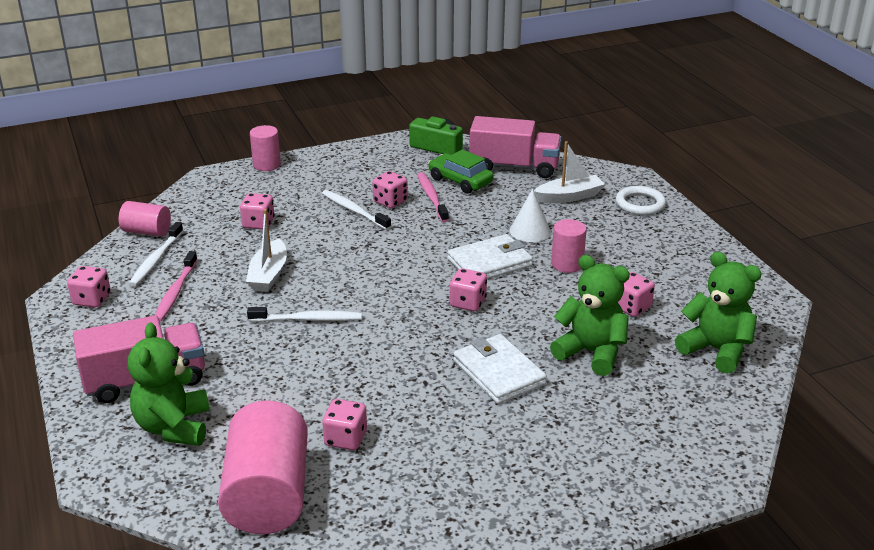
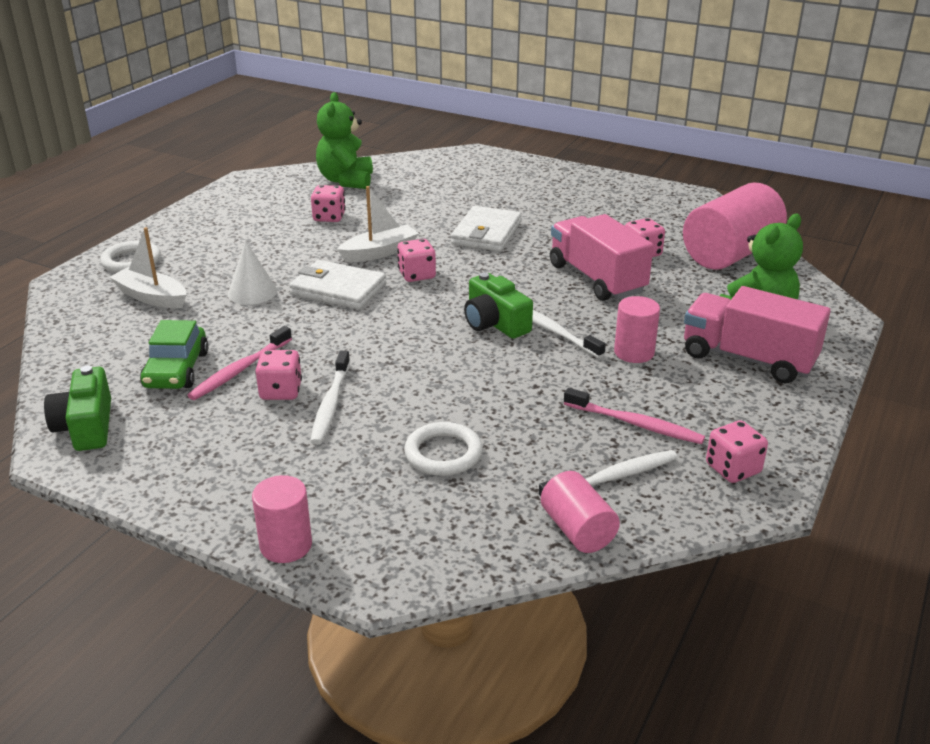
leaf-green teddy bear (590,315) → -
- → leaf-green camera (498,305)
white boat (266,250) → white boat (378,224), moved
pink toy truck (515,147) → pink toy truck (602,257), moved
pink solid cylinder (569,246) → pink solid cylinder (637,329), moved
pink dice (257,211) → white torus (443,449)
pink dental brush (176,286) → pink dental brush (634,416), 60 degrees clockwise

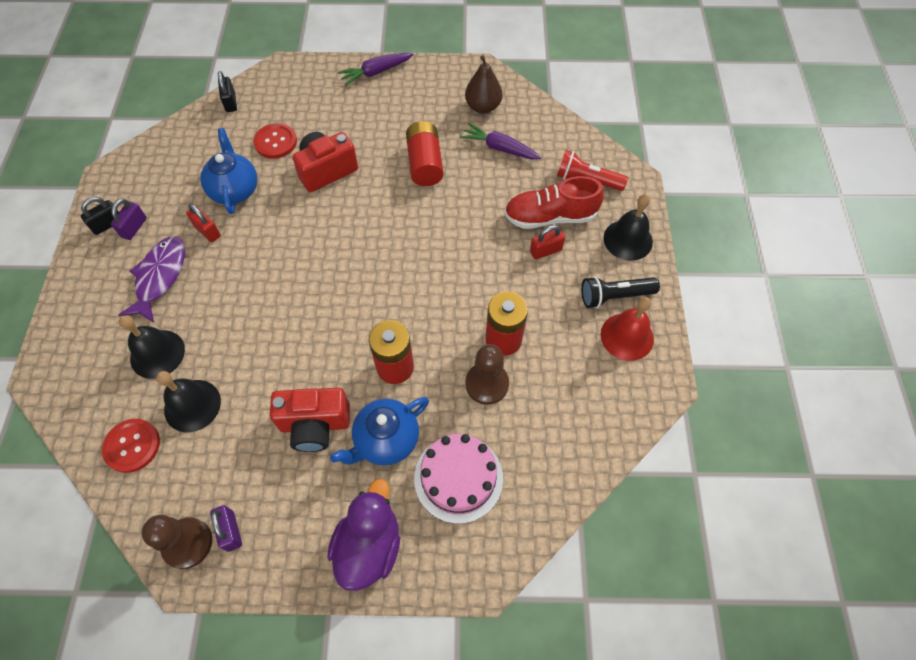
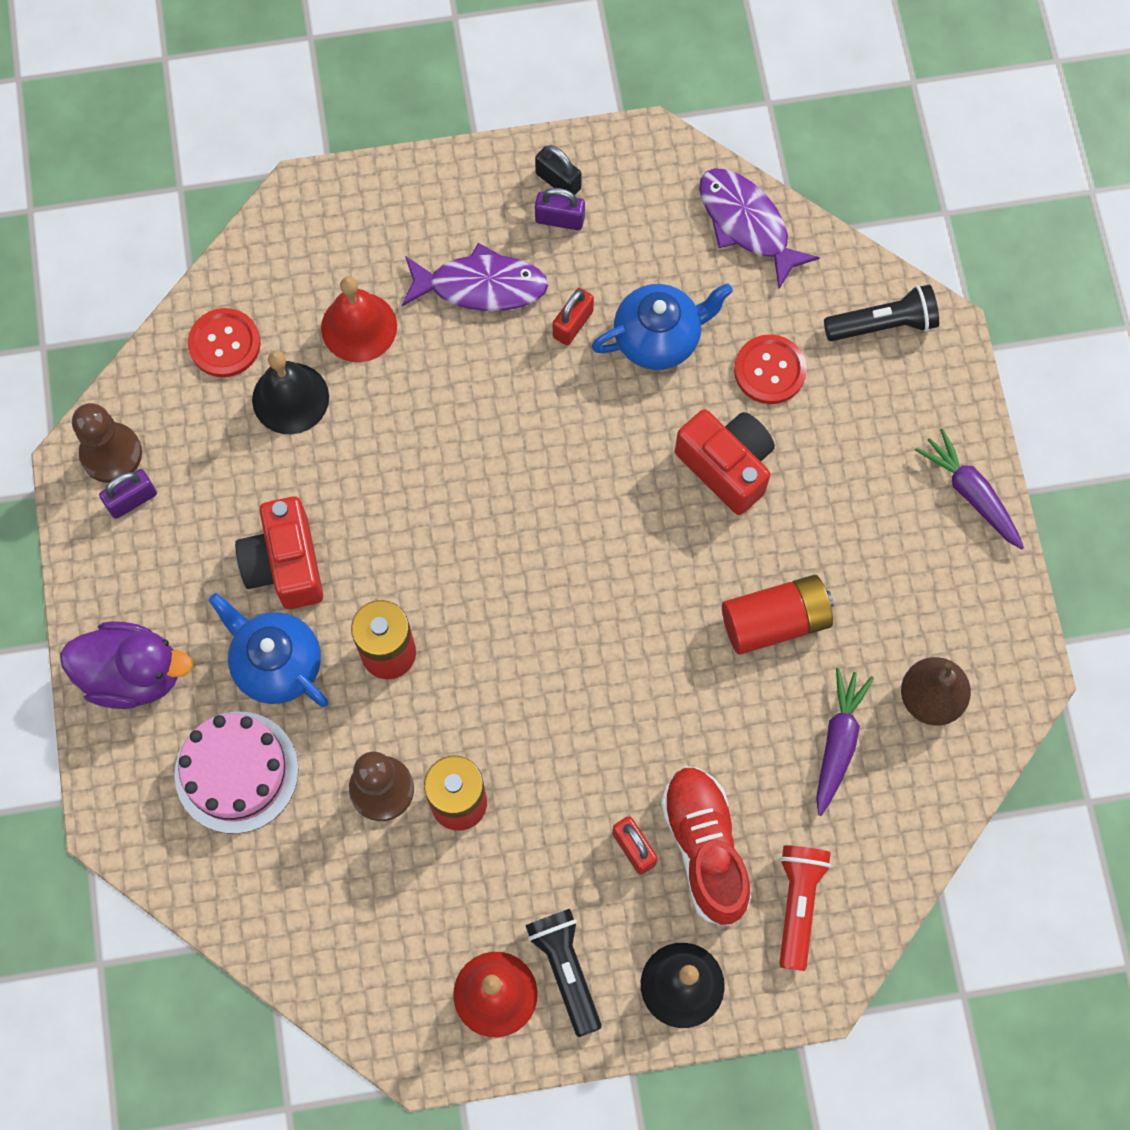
jet-black lock (227,91) → -
- → royal purple fish figure (759,228)
- → jet-black torch (881,312)
jet-black school bell (152,347) → red school bell (359,319)

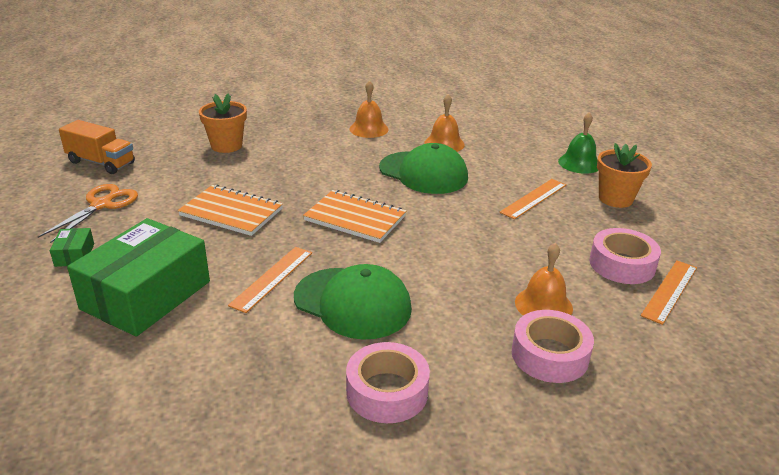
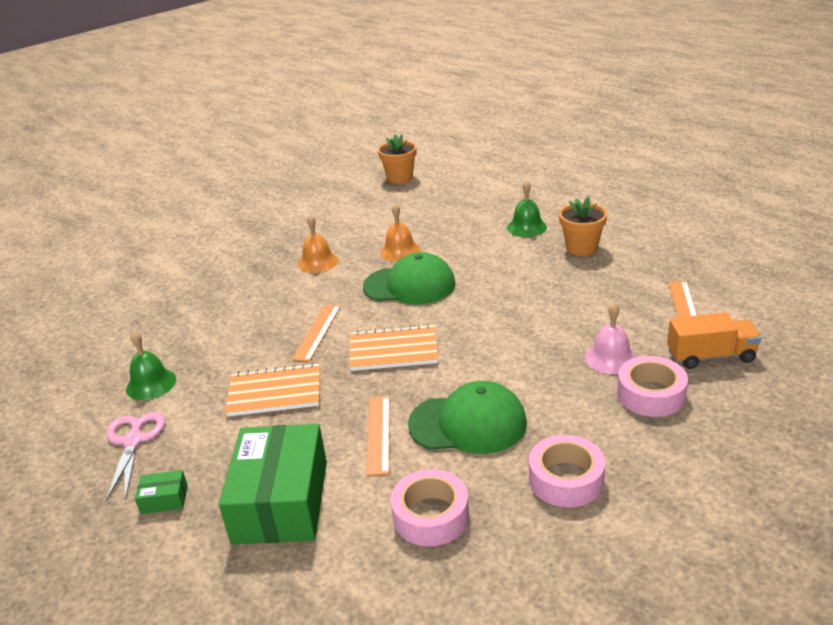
- → leaf-green school bell (151,365)
orange toy truck (97,147) → orange toy truck (714,340), moved
orange potted plant (223,123) → orange potted plant (397,159), moved
orange ruler (532,199) → orange ruler (316,333), moved
pink sticky tape (625,256) → pink sticky tape (430,508), moved
orange shears (88,213) → pink shears (135,456)
orange school bell (544,279) → pink school bell (611,338)
leaf-green box (72,247) → leaf-green box (161,492), 60 degrees counterclockwise

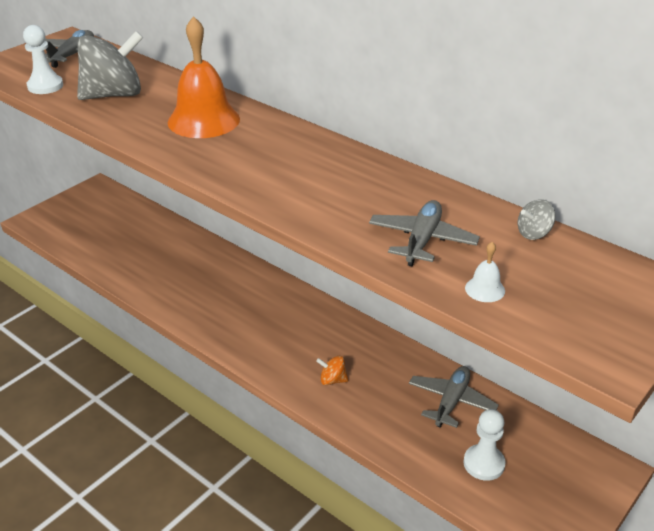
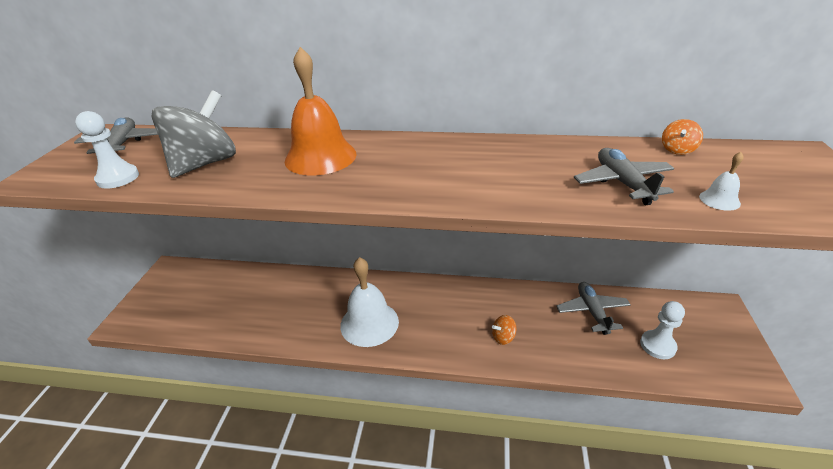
- → white school bell (369,302)
gray whirligig (537,219) → orange whirligig (682,137)

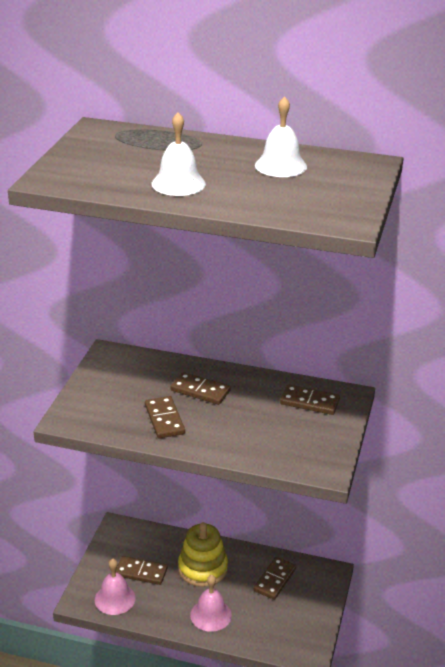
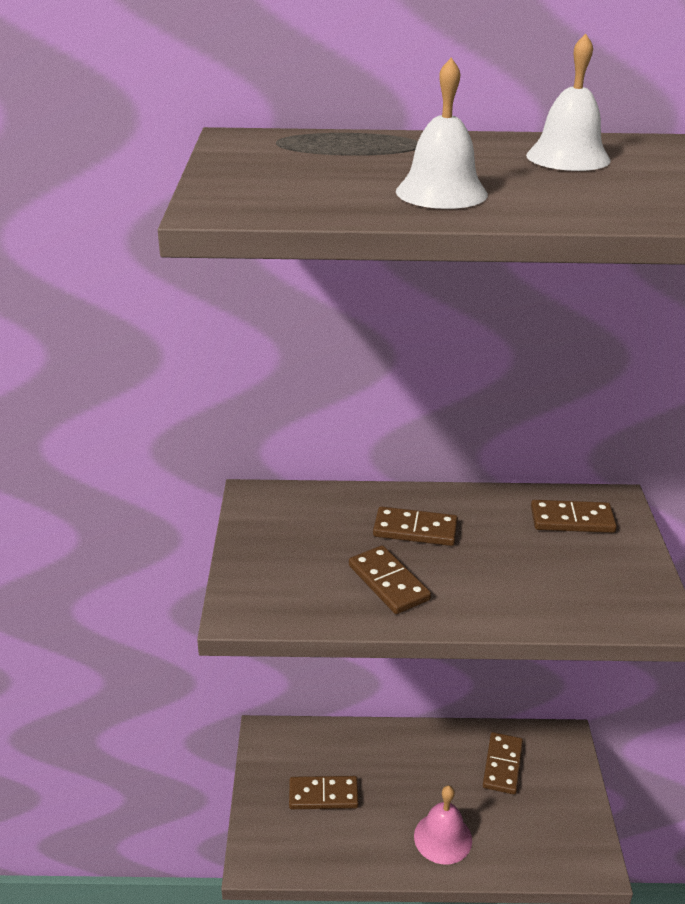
pink school bell (115,587) → -
yellow stacking rings (203,554) → -

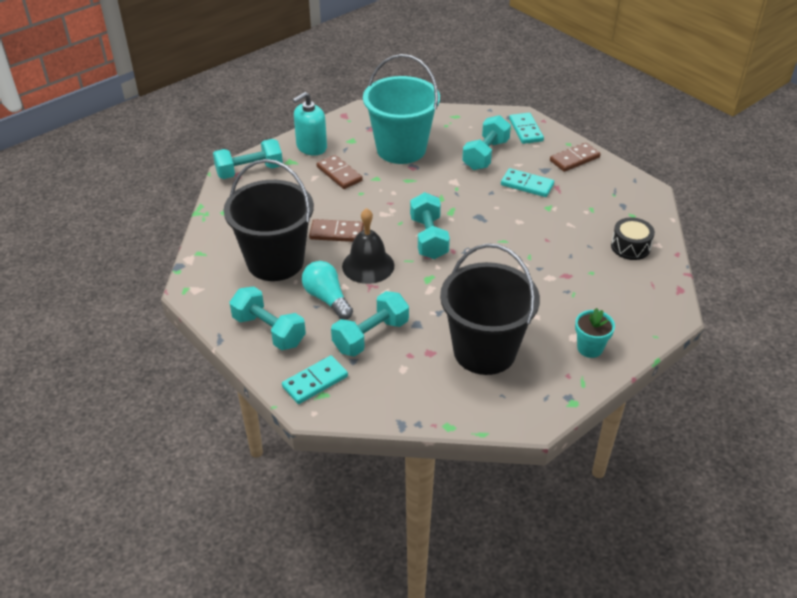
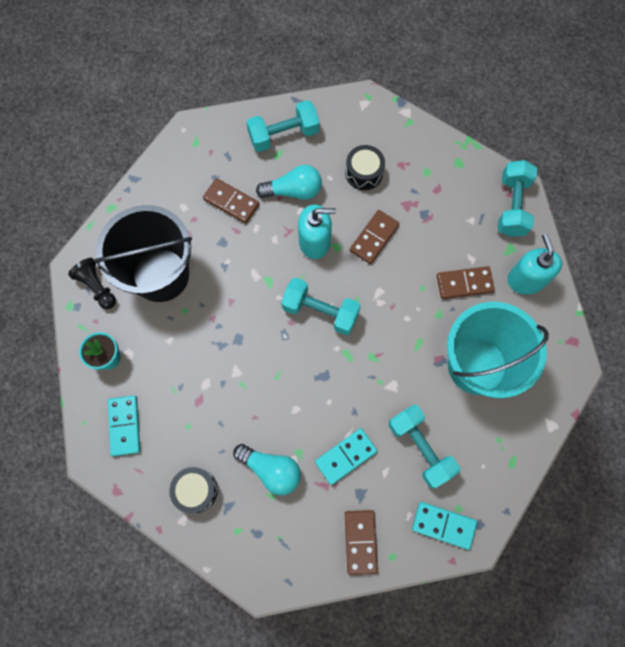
- → jet-black game pawn (92,283)
- → teal lightbulb (267,469)
teal domino tile (315,379) → teal domino tile (124,426), moved
jet-black sand bucket (269,220) → jet-black drum (365,167)
teal free weight (370,324) → brown domino tile (231,201)
jet-black school bell (368,246) → teal pump bottle (317,232)

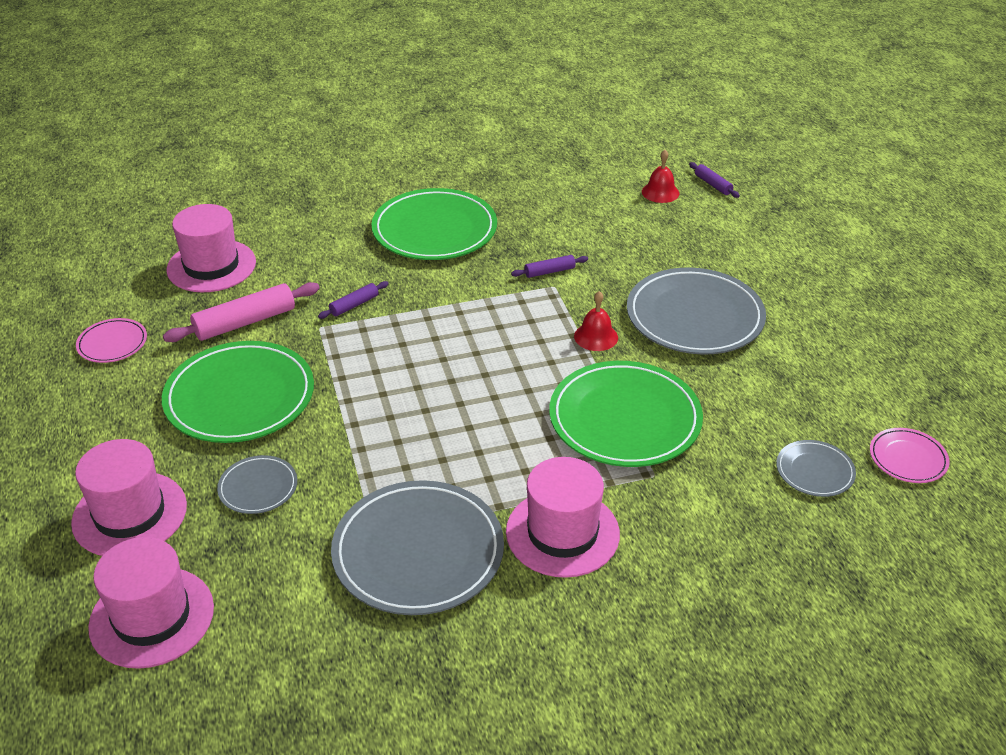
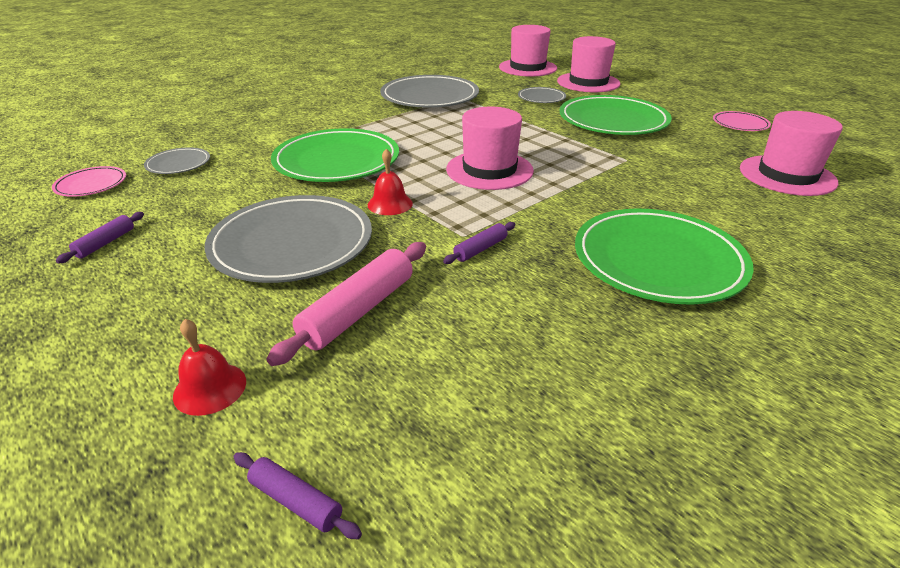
pink pastry roller (241,312) → pink pastry roller (346,304), moved
royal purple pastry roller (353,300) → royal purple pastry roller (100,238), moved
pink tall hat (563,517) → pink tall hat (490,148), moved
red school bell (660,176) → red school bell (209,367), moved

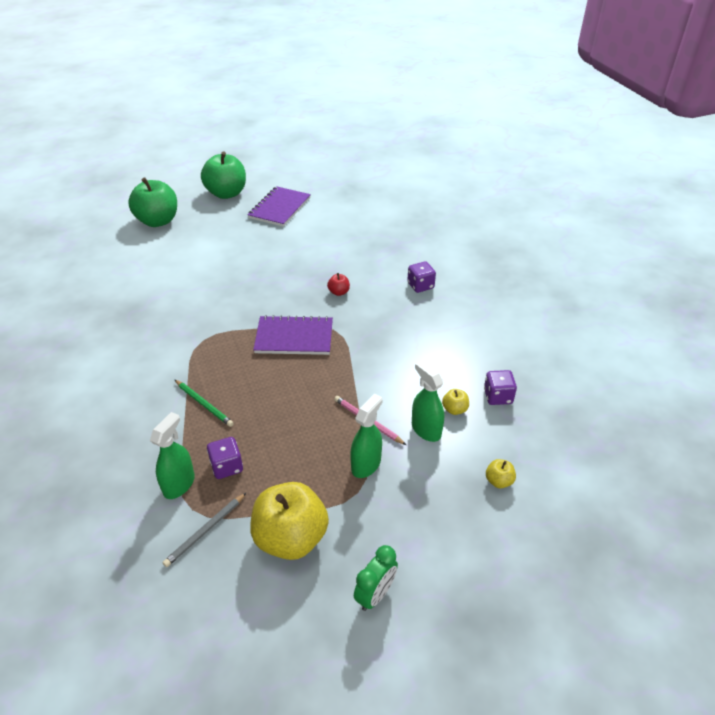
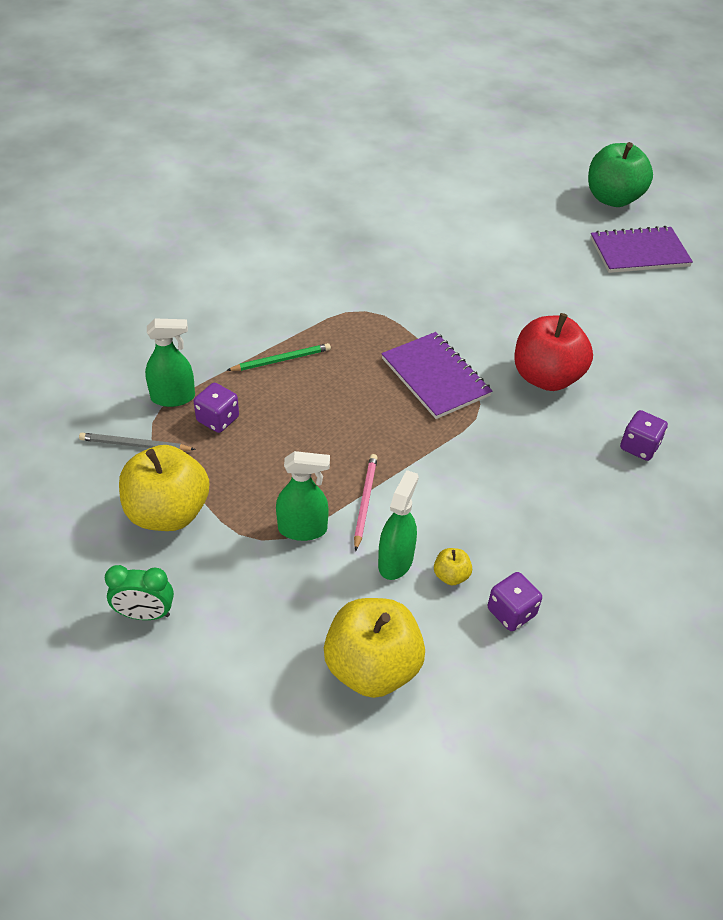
leaf-green apple (152,202) → -
leaf-green lead pencil (204,403) → leaf-green lead pencil (278,357), 120 degrees counterclockwise
red apple (338,284) → red apple (554,352), x2.38
yellow apple (501,473) → yellow apple (374,648), x2.38

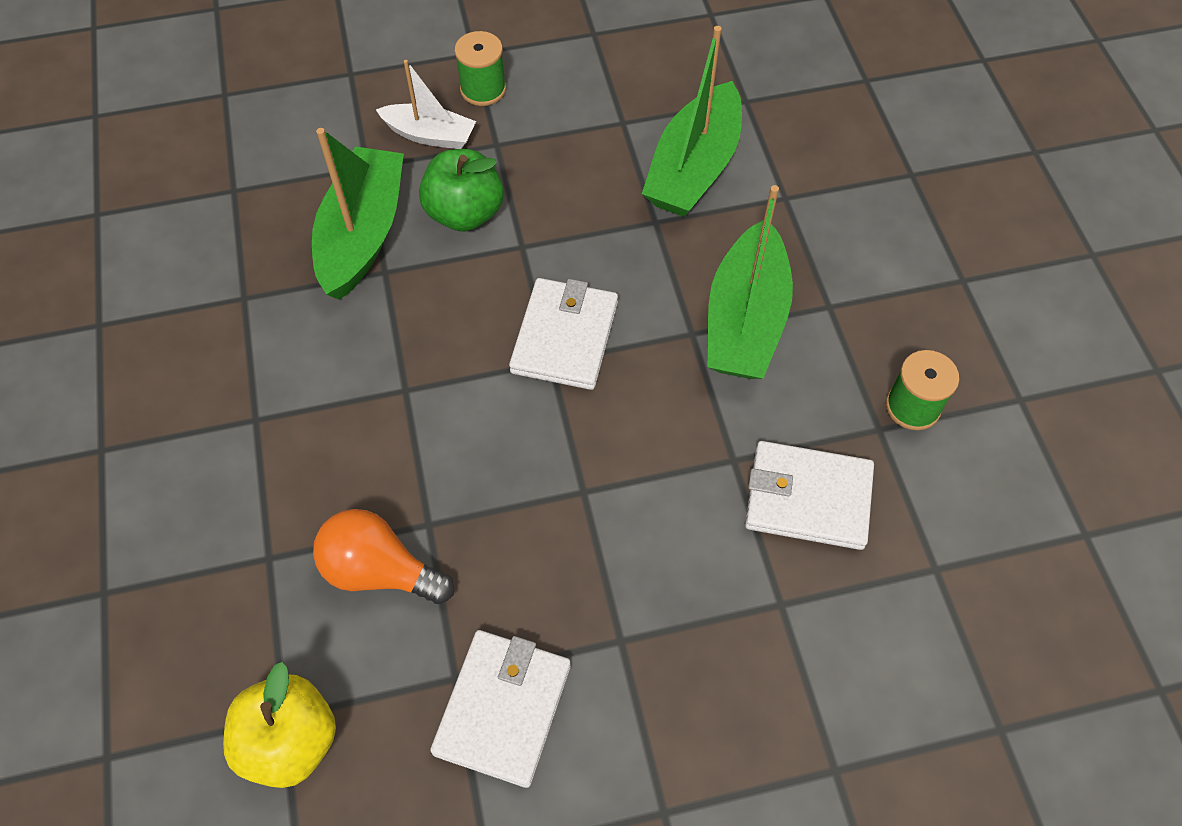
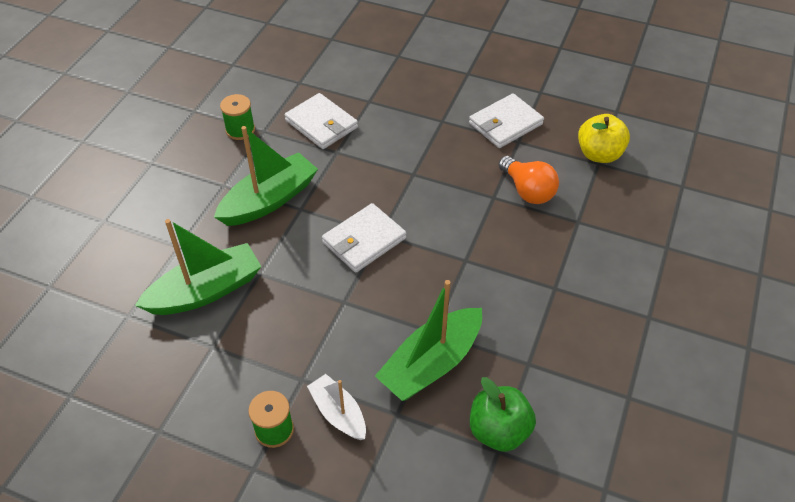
leaf-green apple (461,190) → leaf-green apple (503,414), moved

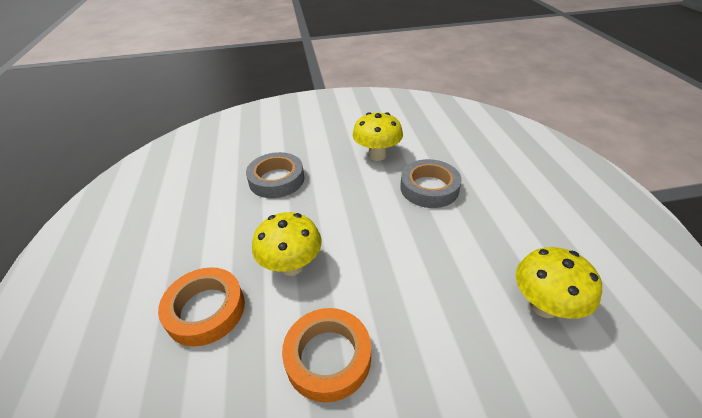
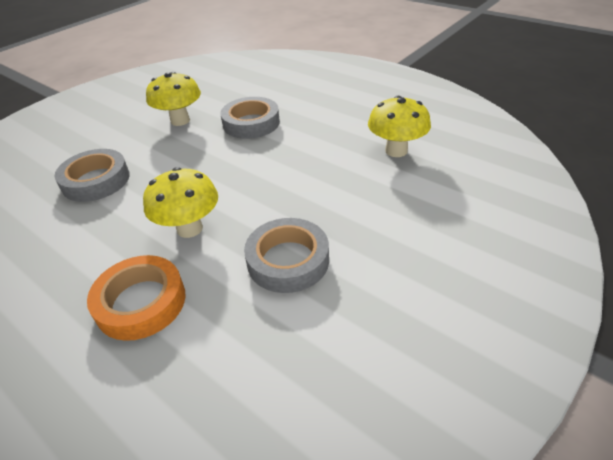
orange sticky tape (326,355) → gray sticky tape (286,255)

